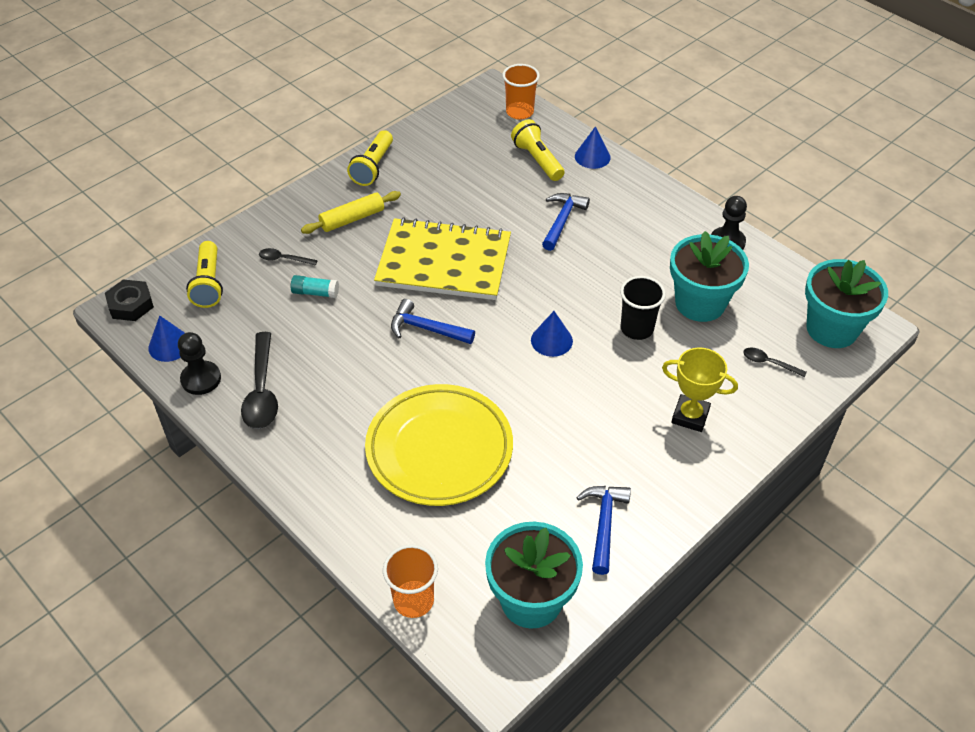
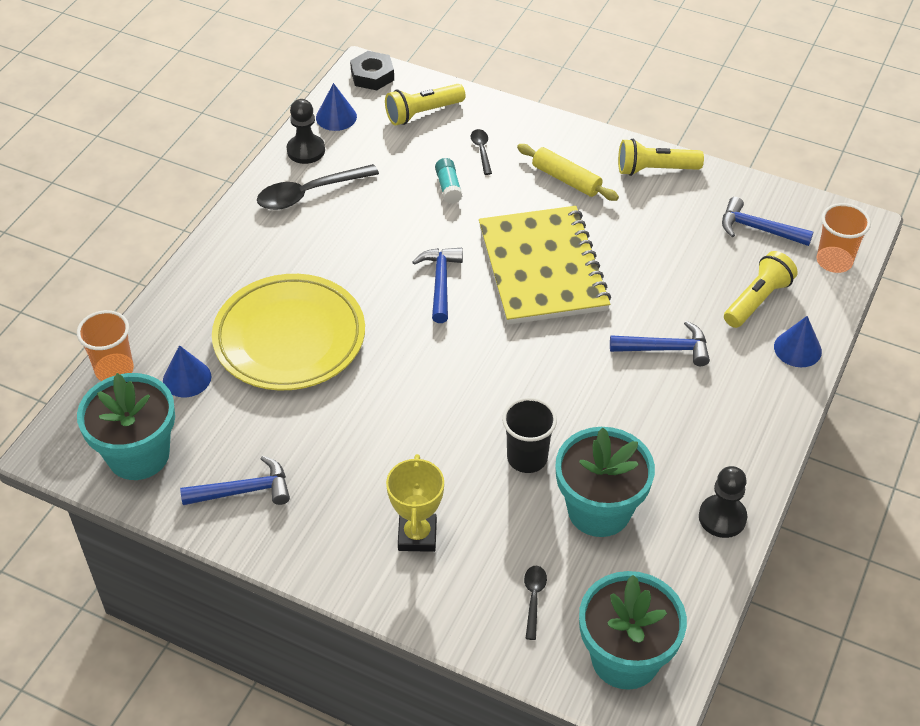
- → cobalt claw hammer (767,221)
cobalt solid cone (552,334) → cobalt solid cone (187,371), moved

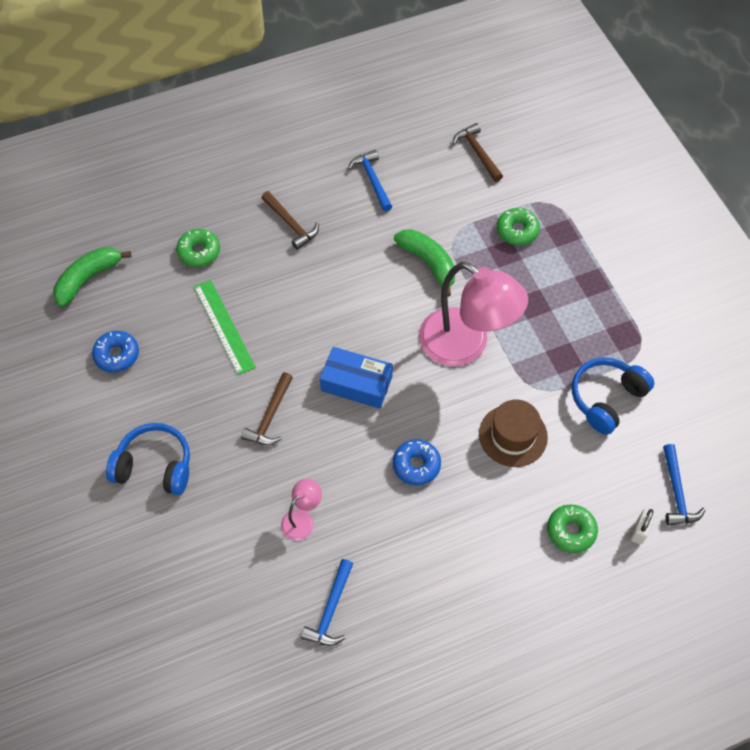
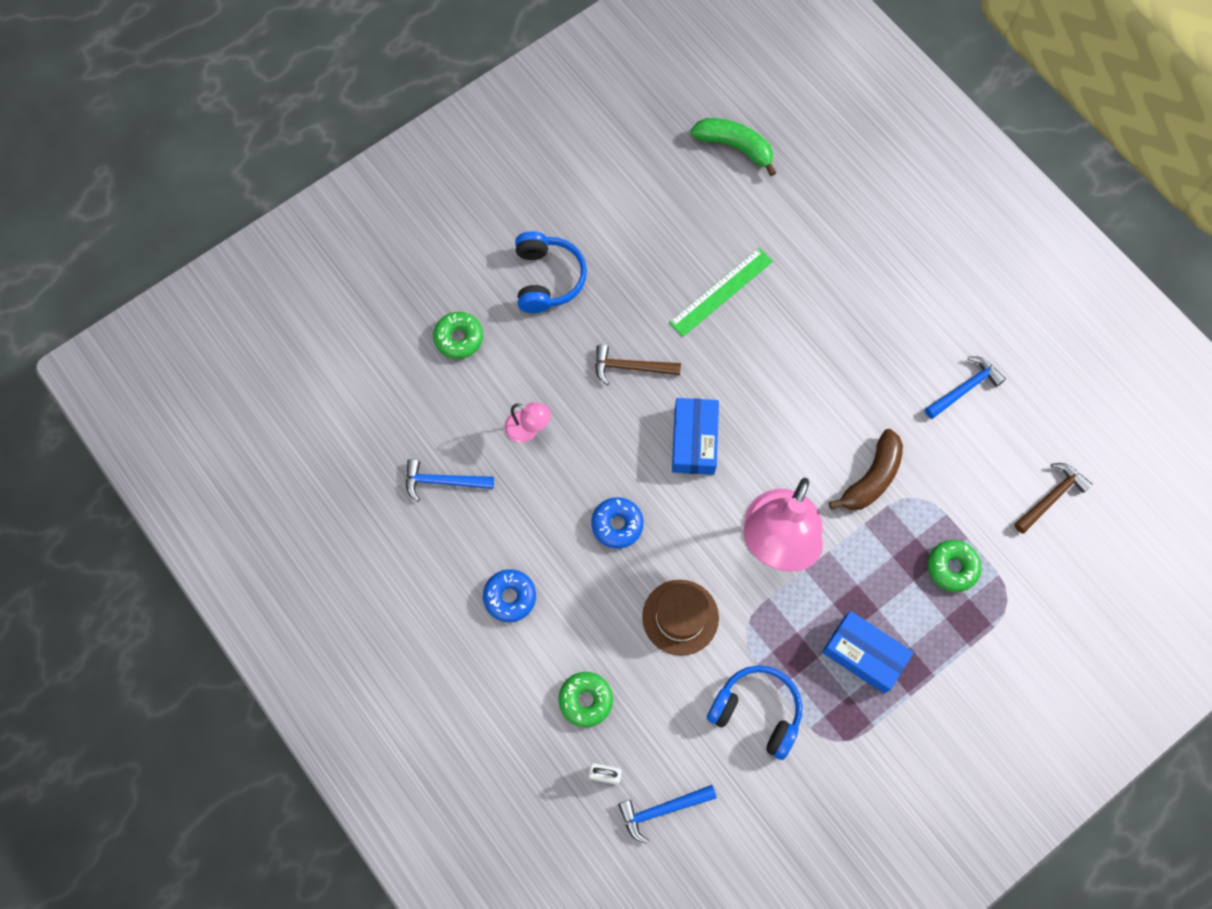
brown claw hammer (290,220) → -
- → cobalt box (868,652)
cobalt doughnut (115,352) → cobalt doughnut (509,595), moved
leaf-green doughnut (198,248) → leaf-green doughnut (458,335), moved
leaf-green toy banana (424,263) → brown toy banana (866,469)

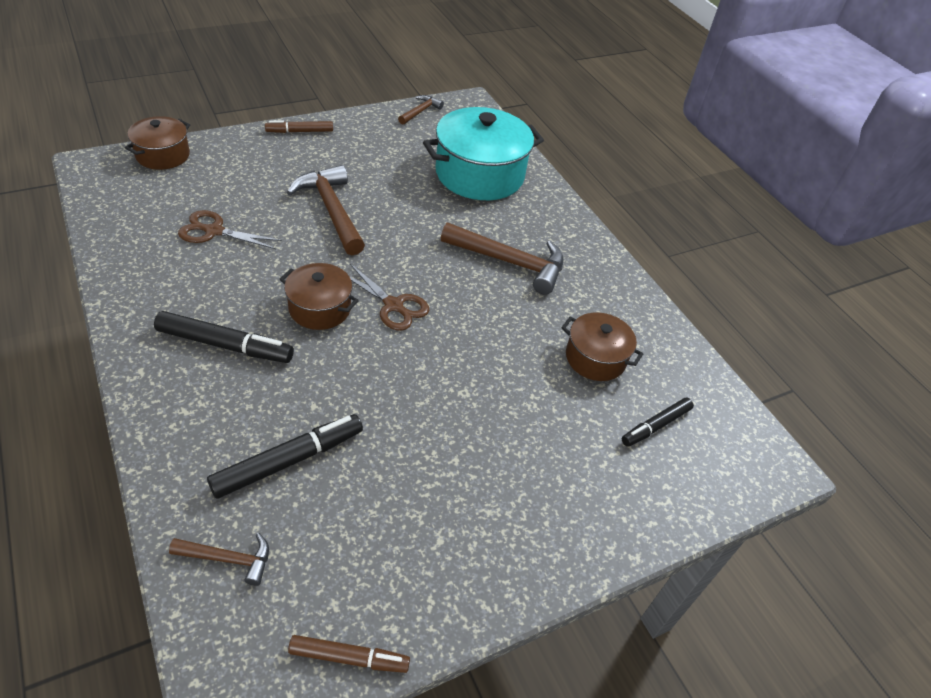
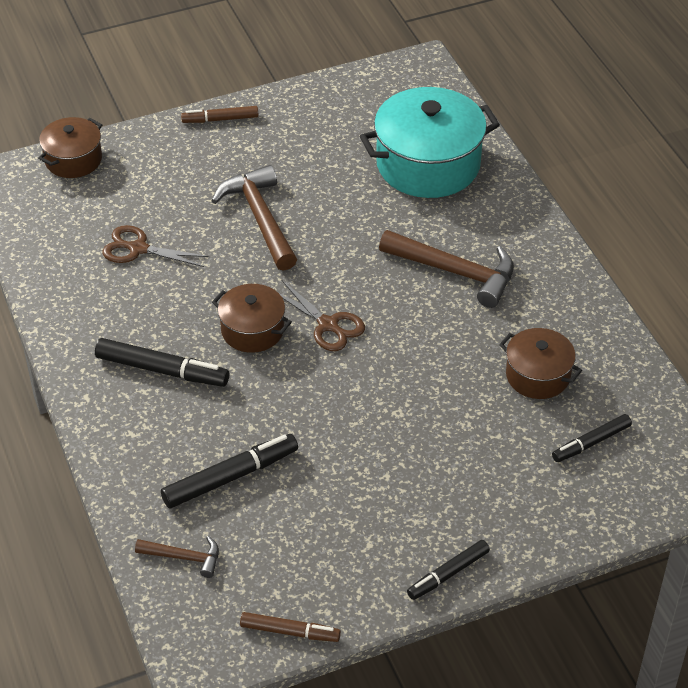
brown claw hammer (421,110) → -
- → jet-black marker pen (448,570)

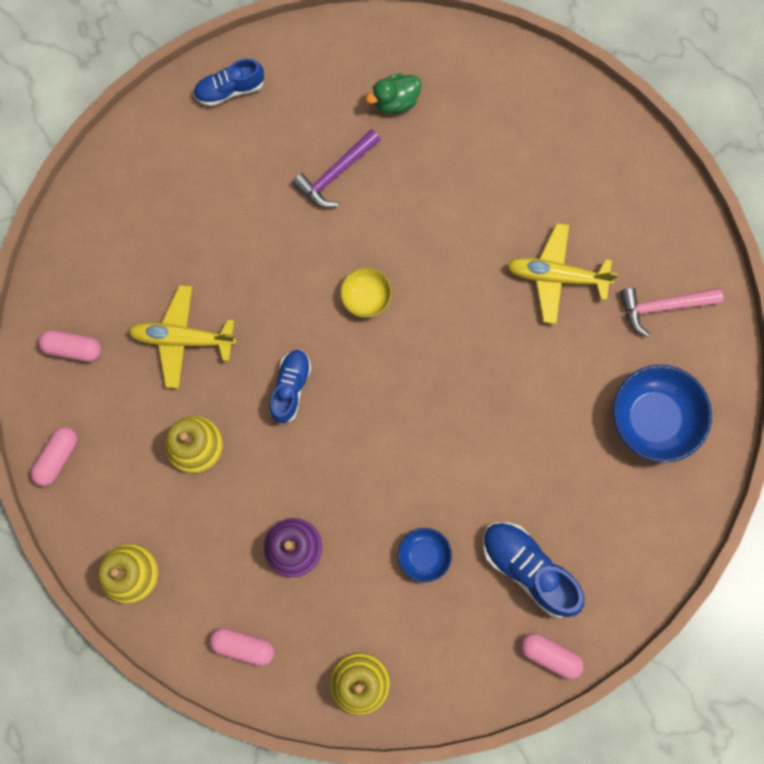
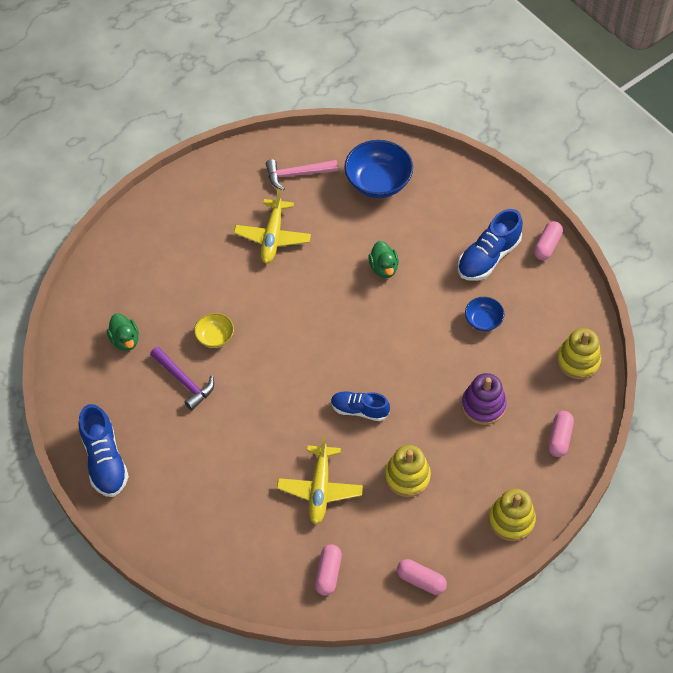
- → leaf-green rubber duck (383,259)
yellow bowl (366,293) → yellow bowl (214,330), moved
pink claw hammer (671,312) → pink claw hammer (302,175), 90 degrees clockwise
cobalt sneaker (228,82) → cobalt sneaker (103,450), x1.50

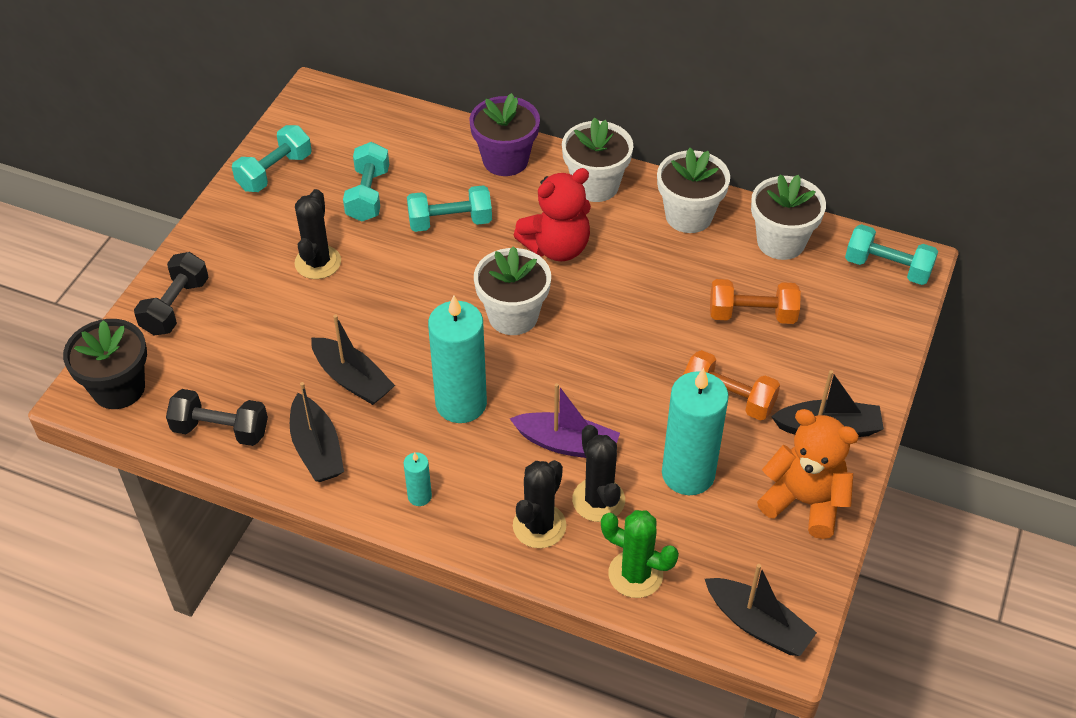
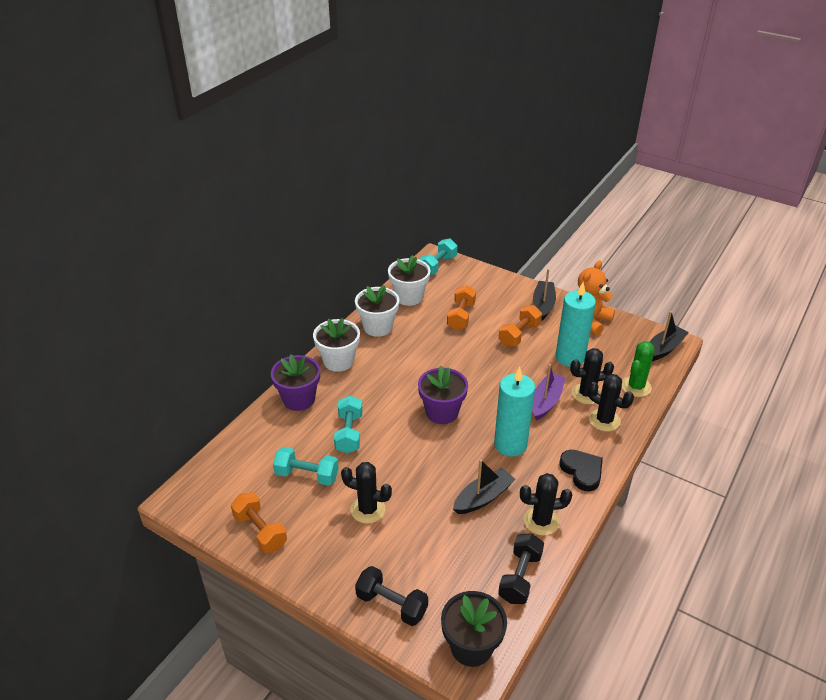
red teddy bear (552,214) → -
jet-black boat (317,432) → jet-black saguaro cactus (546,504)
teal wax candle (418,479) → jet-black love heart (581,470)
teal free weight (272,158) → orange free weight (259,522)
white potted plant (512,290) → royal purple potted plant (443,395)

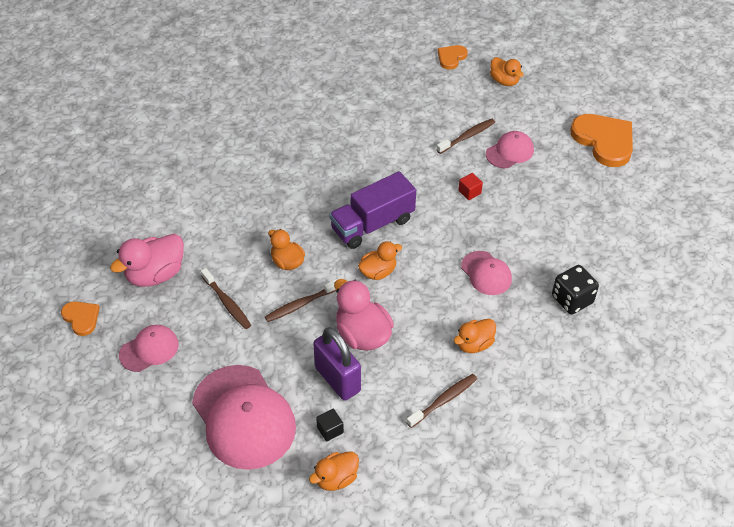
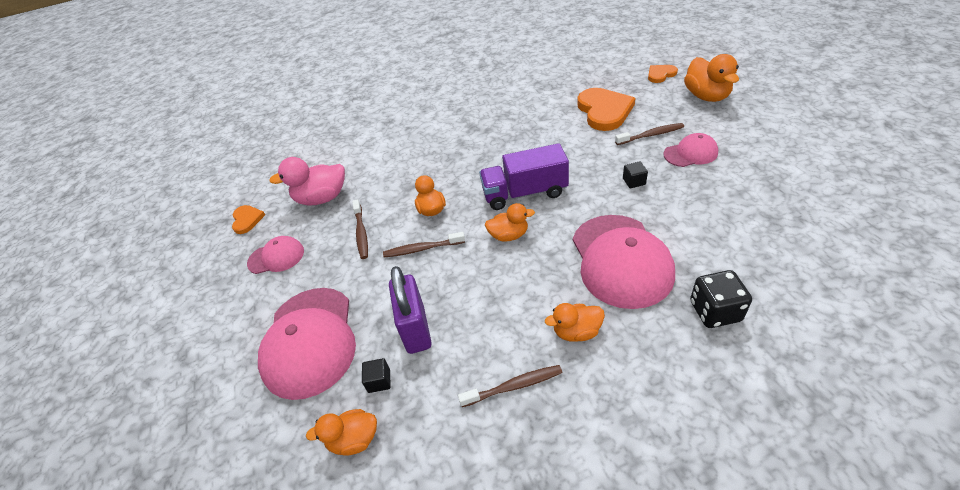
pink rubber duck (364,315) → -
orange love heart (601,140) → orange love heart (606,109), moved
red solid cube (470,186) → jet-black solid cube (635,174)
pink baseball cap (486,273) → pink baseball cap (624,262), x1.91
orange rubber duck (507,71) → orange rubber duck (711,78), x1.60

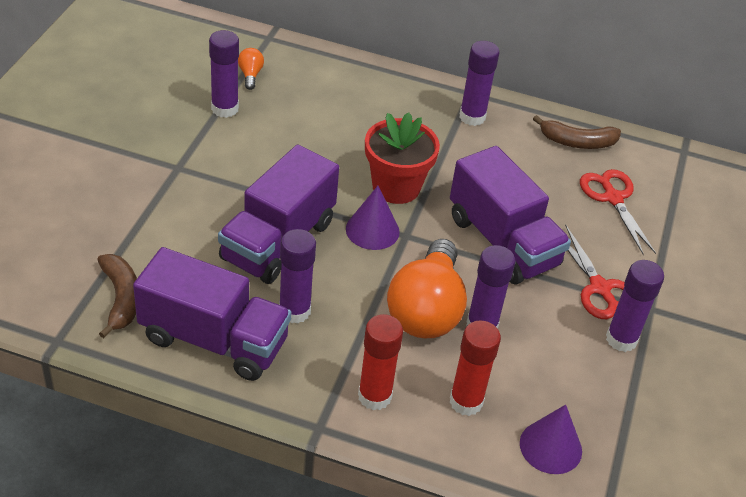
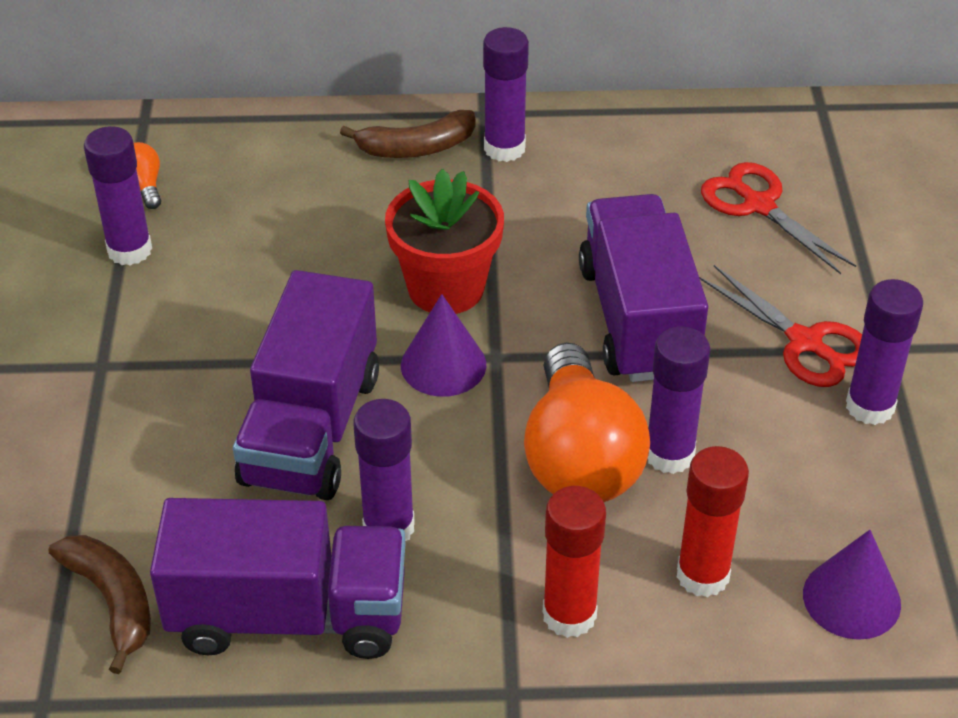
brown toy banana (577,132) → brown toy banana (407,134), moved
royal purple toy truck (510,215) → royal purple toy truck (643,288), 135 degrees counterclockwise

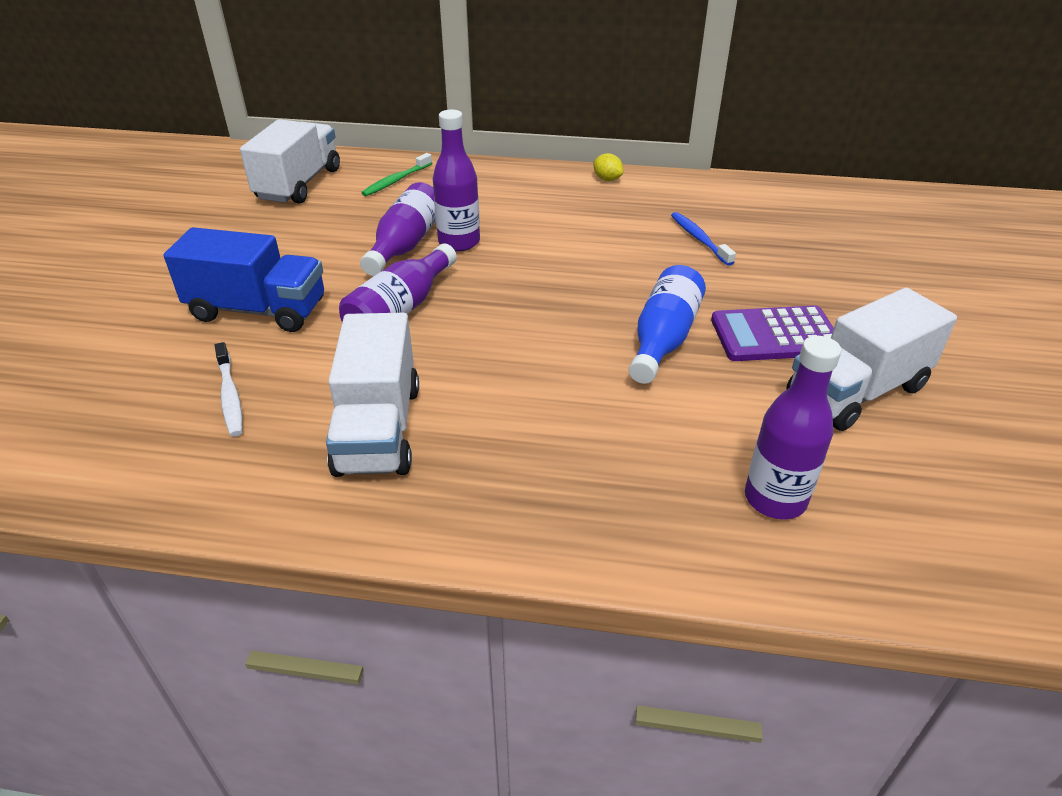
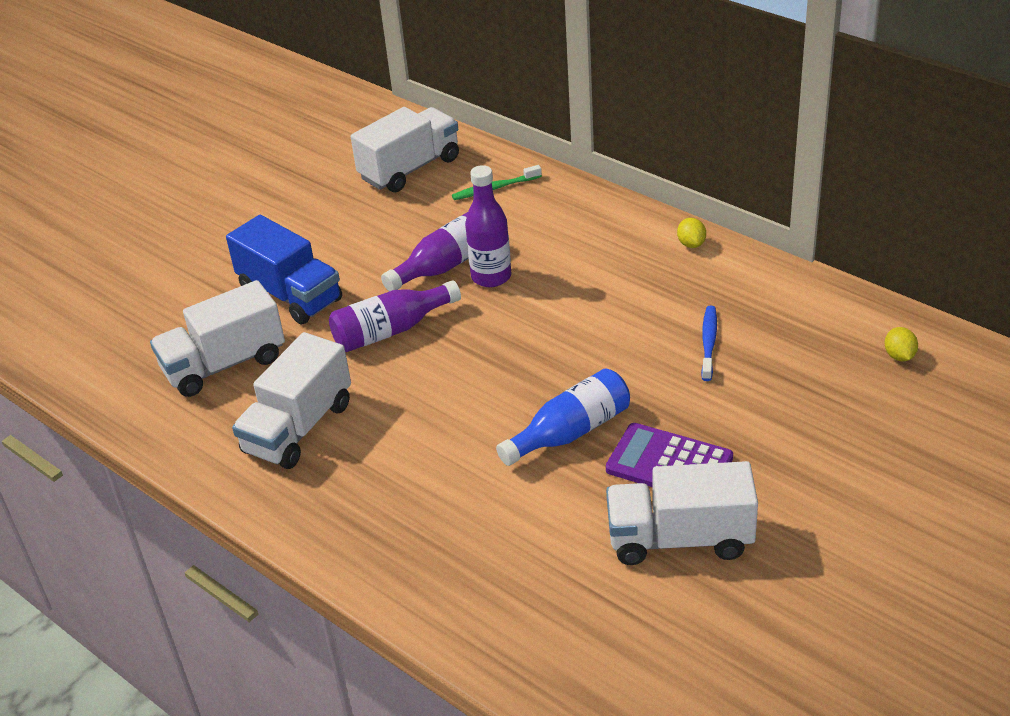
royal purple drink bottle (793,427) → -
- → yellow lemon (901,344)
white dental brush (228,389) → white toy truck (217,338)

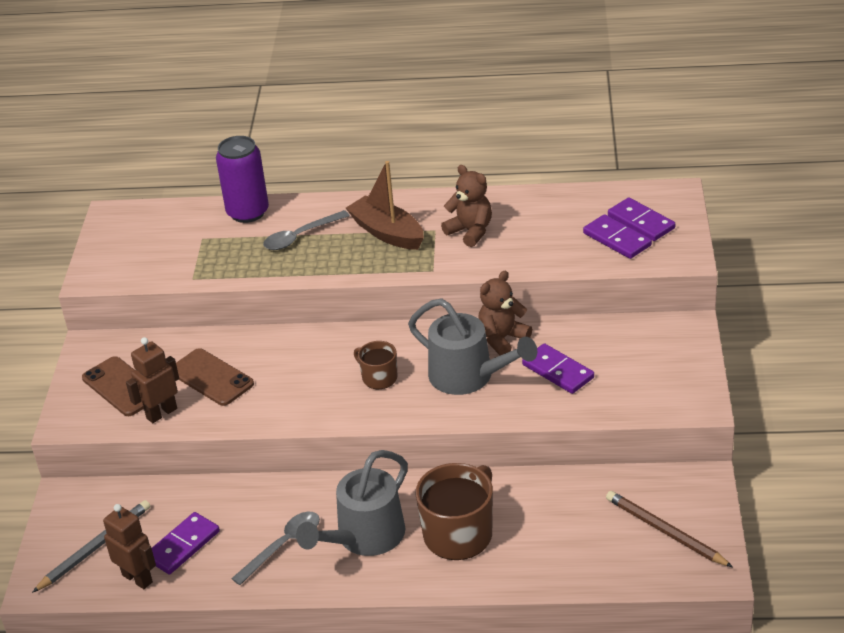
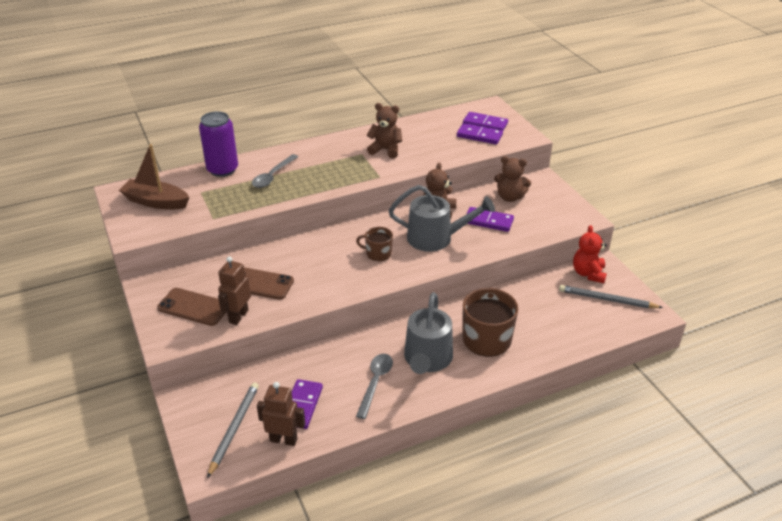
- → brown teddy bear (512,179)
- → red teddy bear (590,254)
brown boat (385,205) → brown boat (154,176), moved
brown lead pencil (669,529) → gray lead pencil (611,296)

